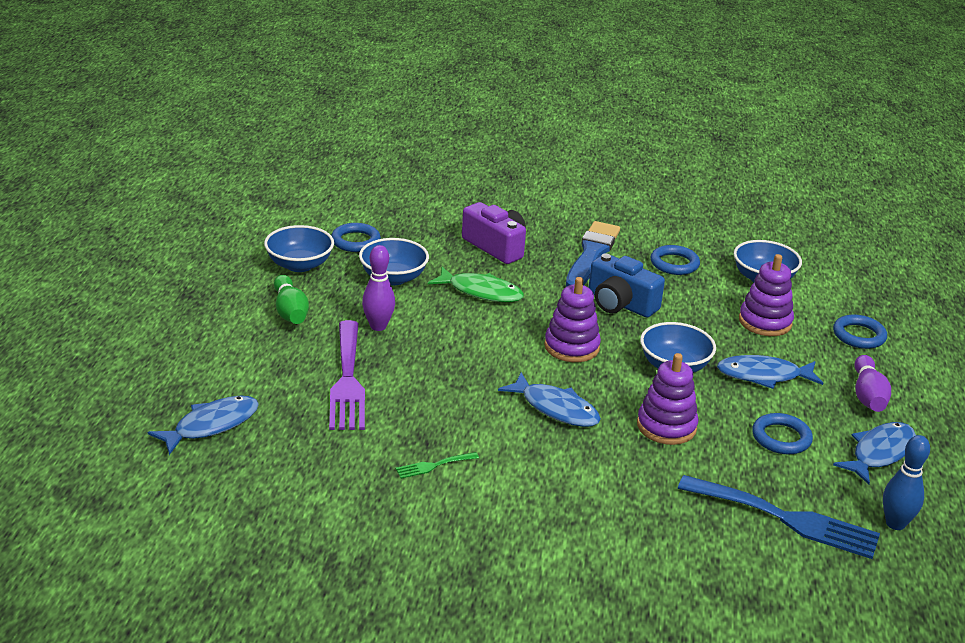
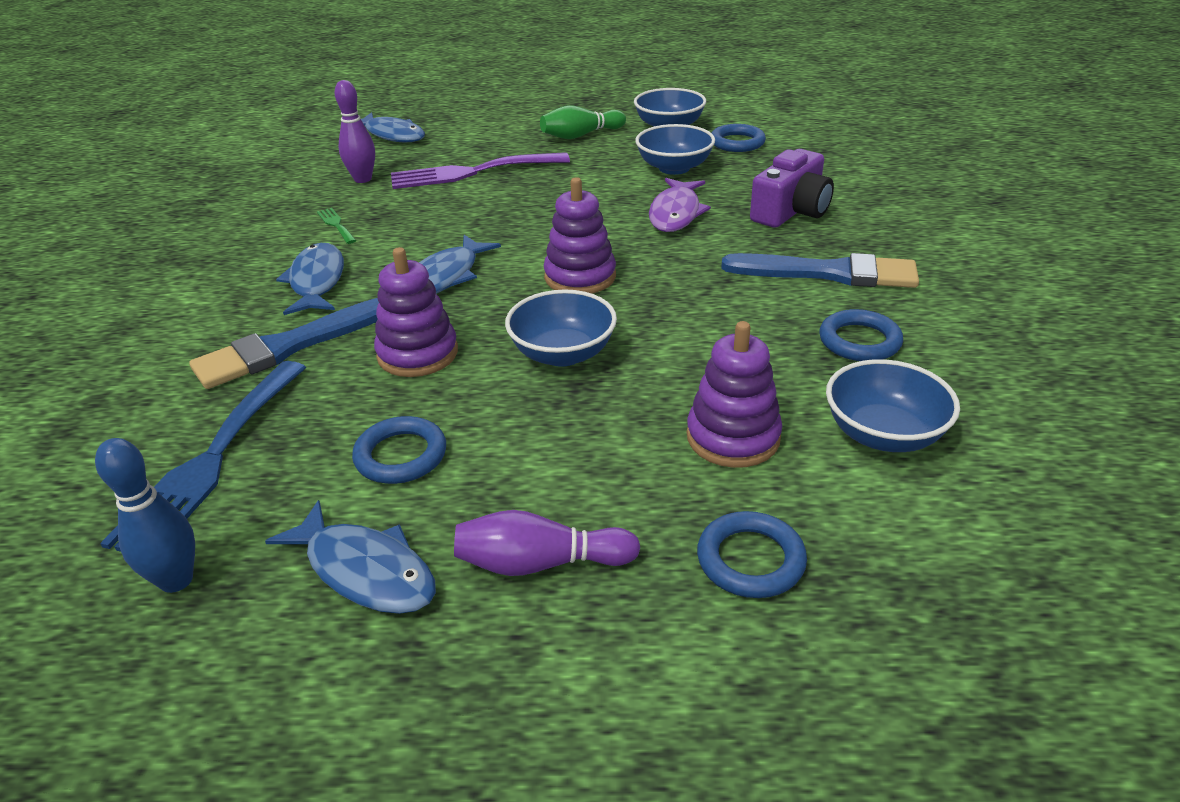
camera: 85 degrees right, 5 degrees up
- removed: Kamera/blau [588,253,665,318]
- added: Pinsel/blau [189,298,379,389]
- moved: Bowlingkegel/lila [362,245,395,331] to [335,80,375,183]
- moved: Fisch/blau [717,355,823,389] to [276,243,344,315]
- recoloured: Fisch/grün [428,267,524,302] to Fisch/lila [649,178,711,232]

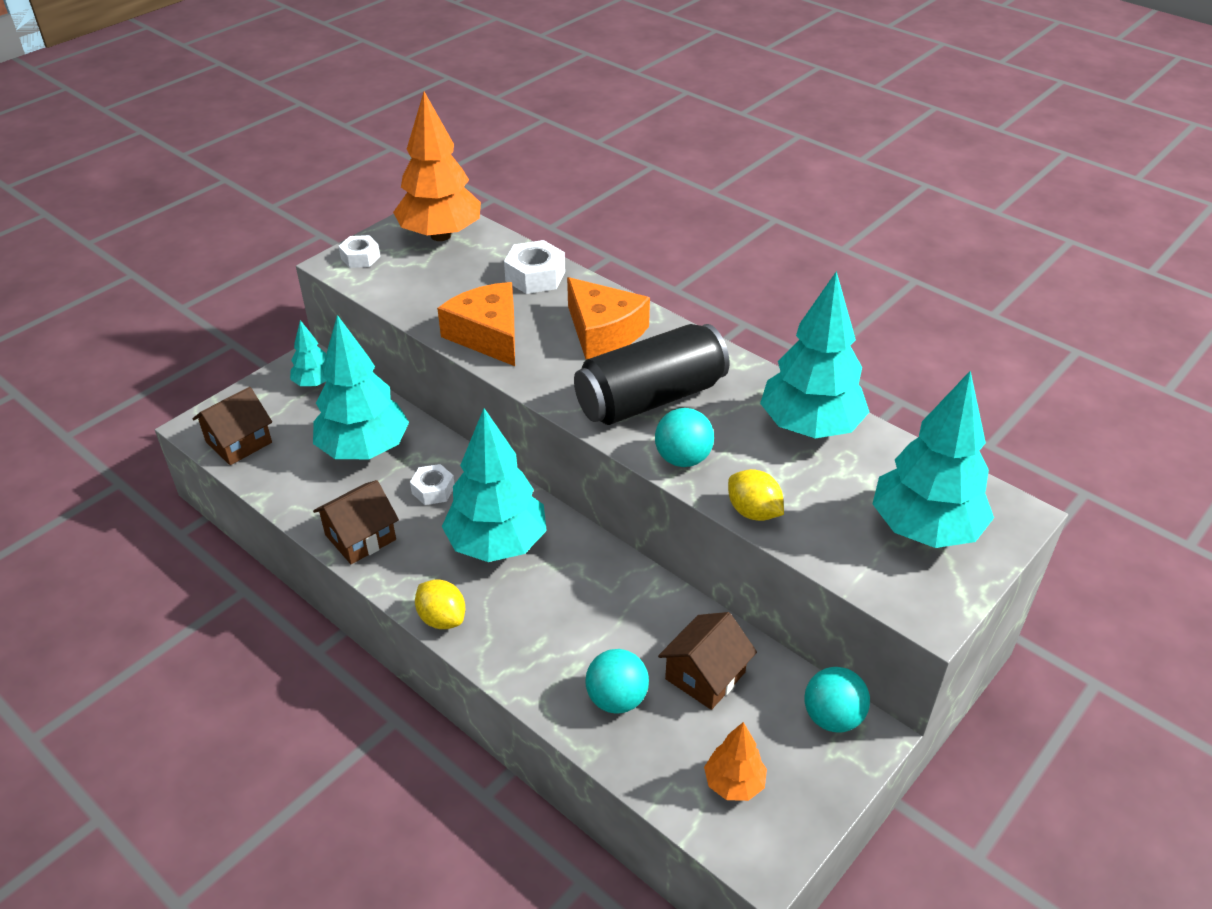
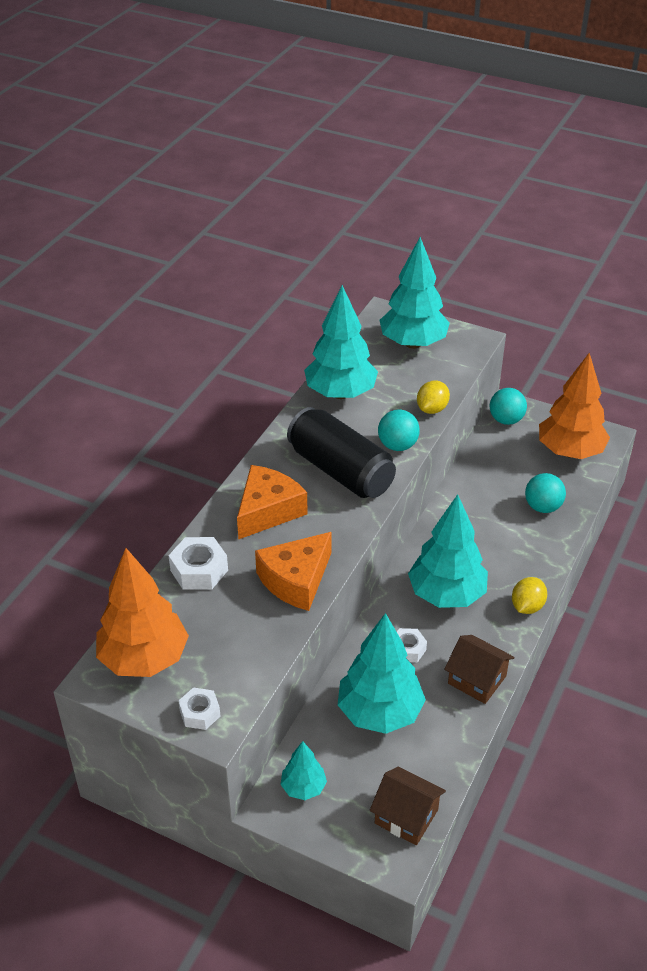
camera: 105 degrees left, 0 degrees up
- removed: Haus/braun [658,612,757,710]
- resized: Baum/orange [704,722,767,801] = [539,353,610,459] x1.99

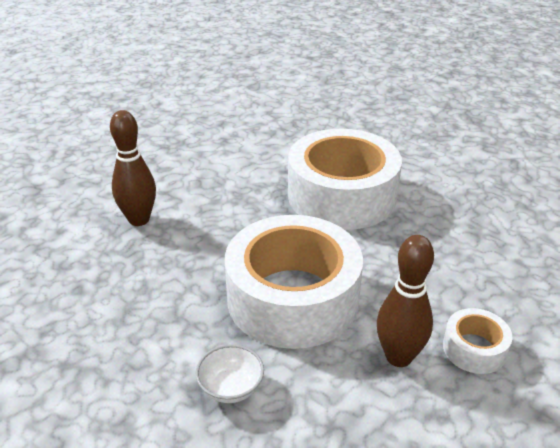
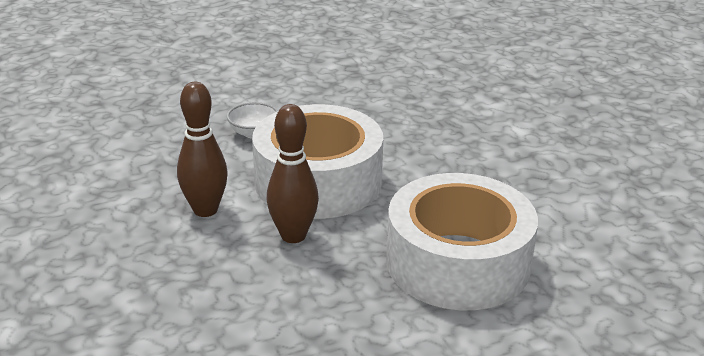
camera: 115 degrees right, 5 degrees down
- removed: Klebeband/weiß [443,308,512,374]
- moved: Bowlingkegel/braun [110,110,156,226] to [266,104,319,243]

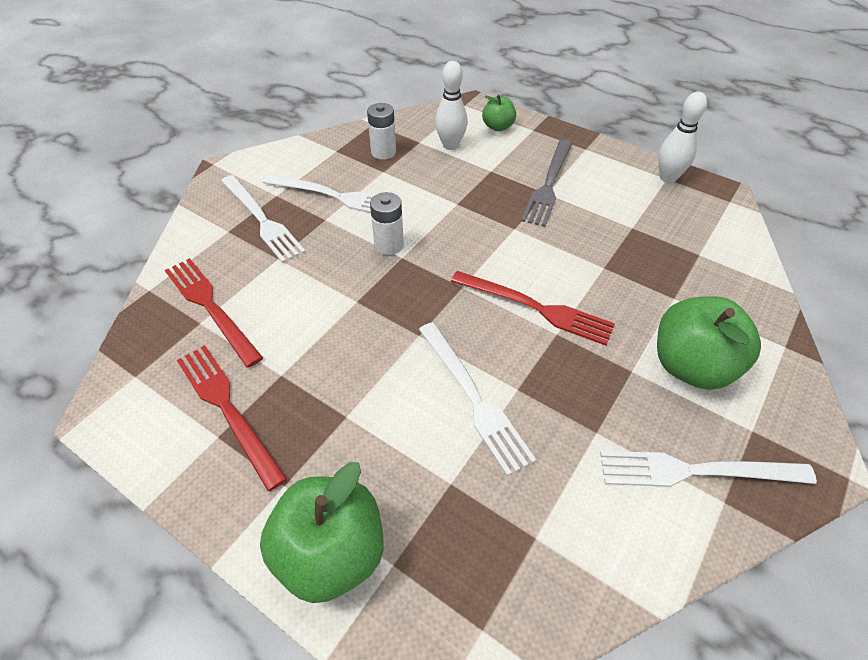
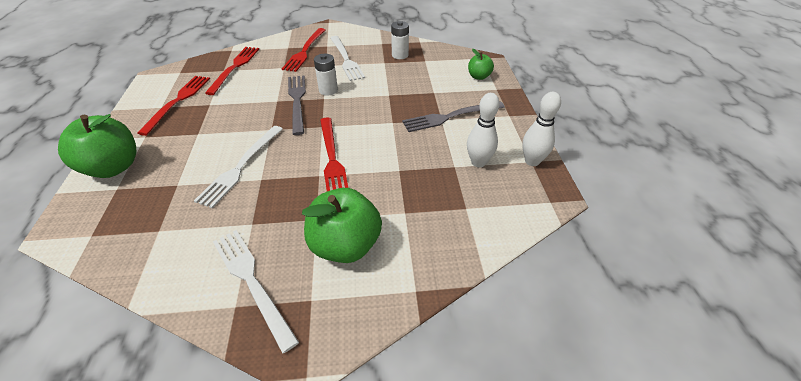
camera: 50 degrees right, 5 degrees down
- added: Gabel/grau [288,76,306,135]
- moved: Bowlingkegel/weiß [435,61,468,150] to [467,93,500,167]
- recoloured: Gabel/weiß [221,175,306,263] to Gabel/rot [282,28,325,72]

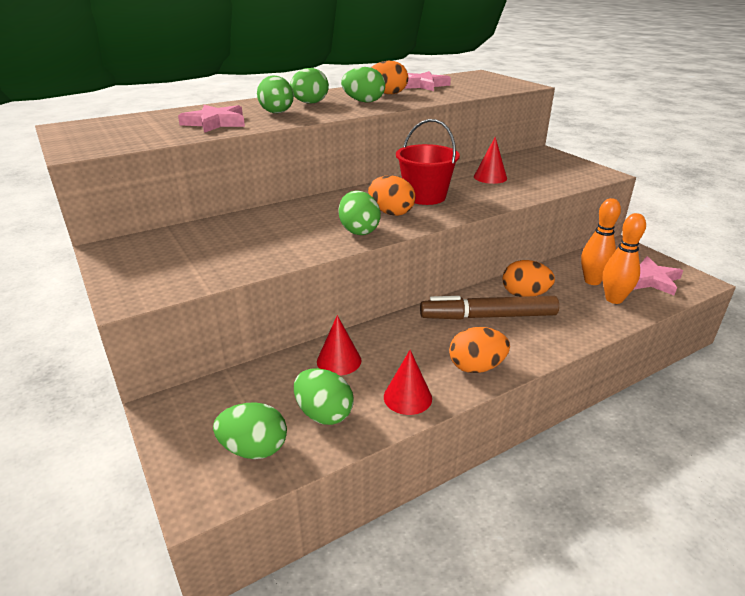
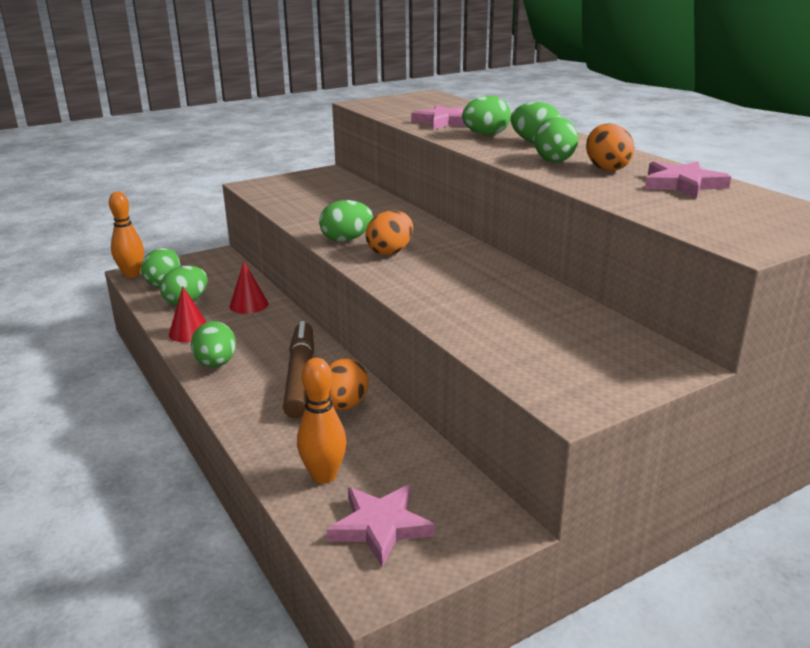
camera: 90 degrees right, 5 degrees down
- removed: Eimer/rot [396,119,460,205]
- removed: Kegel/rot [474,137,507,184]
- moved: Bowlingkegel/orange [581,198,621,285] to [109,192,144,278]
- recoloured: Ei/orange [449,327,510,373] to Ei/grün [191,321,236,368]

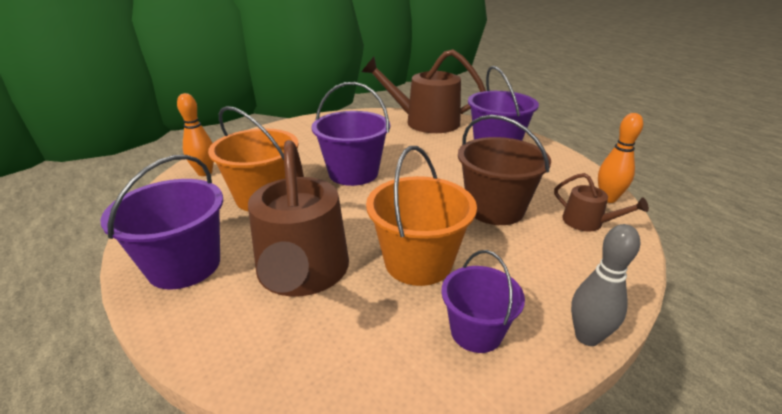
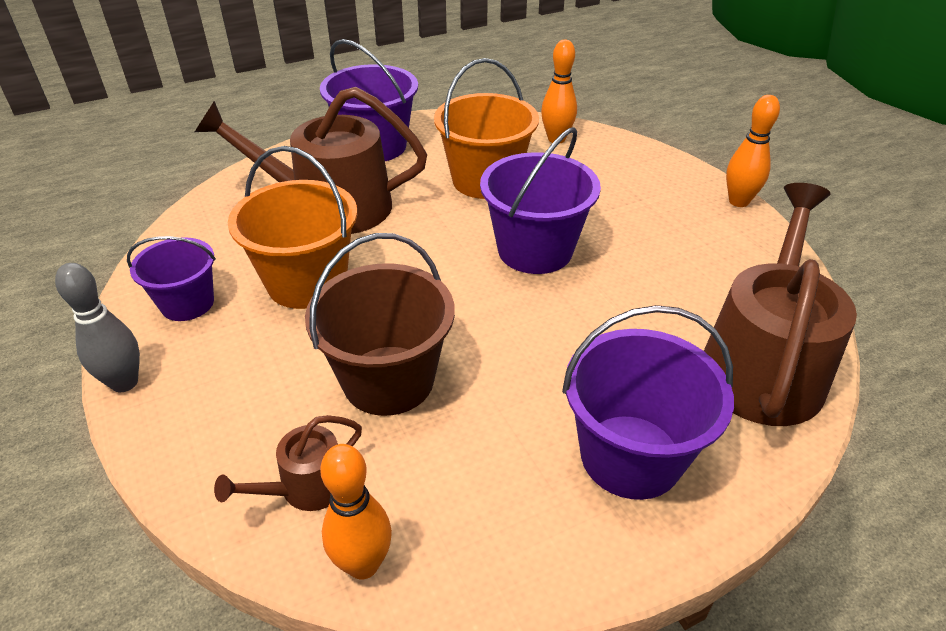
camera: 100 degrees right, 10 degrees up
- added: Bowlingkegel/orange [726,95,780,207]

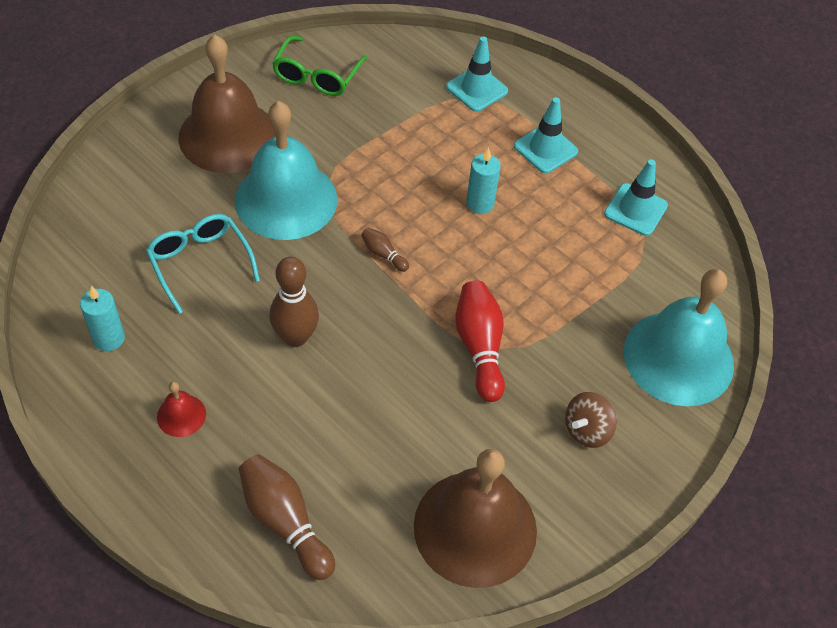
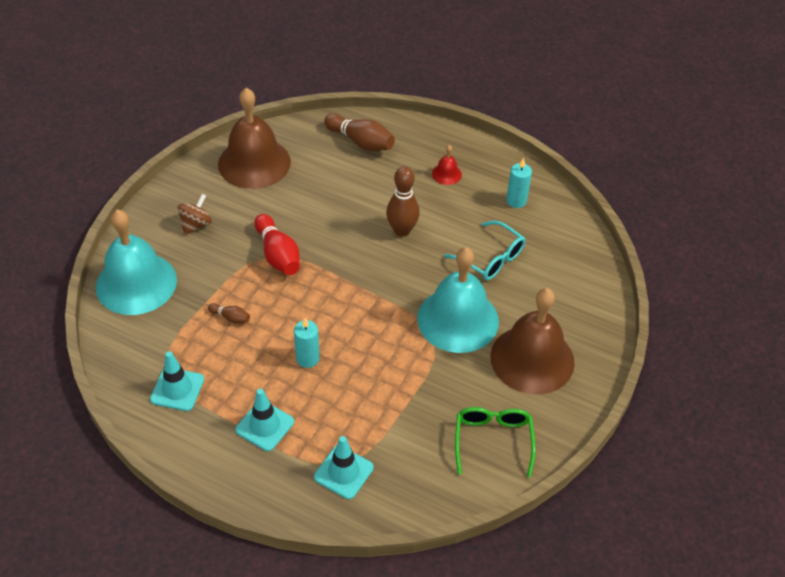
camera: 165 degrees right, 5 degrees down
- moved: Bowlingkegel/braun [361,228,409,272] to [208,303,250,324]

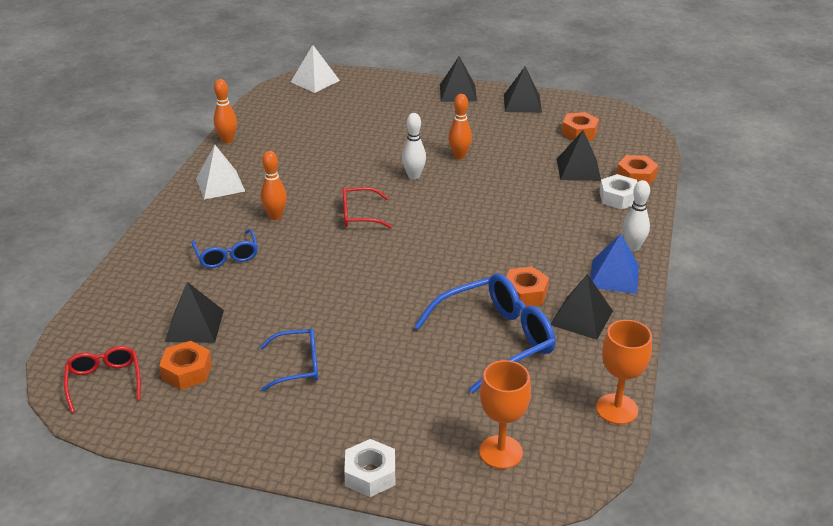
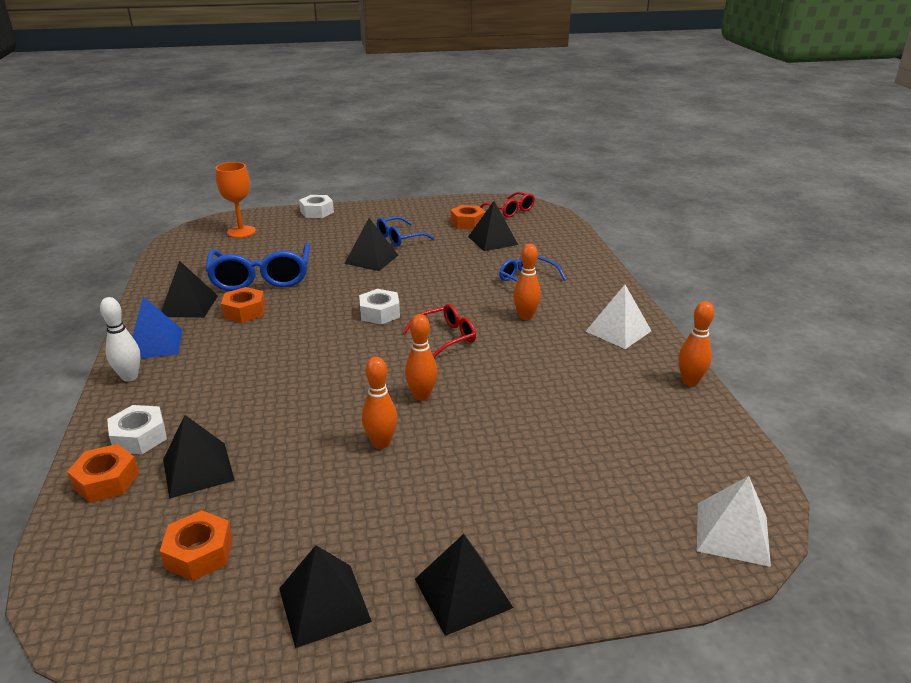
camera: 155 degrees right, 5 degrees down
- removed: Kelch/orange [596,320,652,424]
- added: Pyramide/schwarz [344,218,398,271]
- added: Sechskantmutter/weiß [359,289,400,325]
- recoloured: Bowlingkegel/weiß [402,113,426,180] to Bowlingkegel/orange [405,314,438,401]
- turned: Brille/blau [414,273,555,393] = [206,243,310,291] 45 degrees counterclockwise

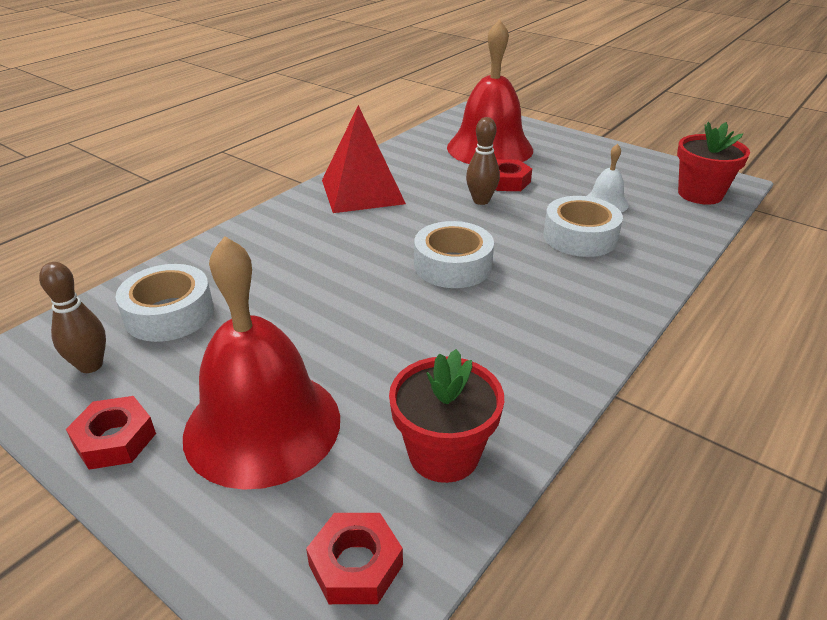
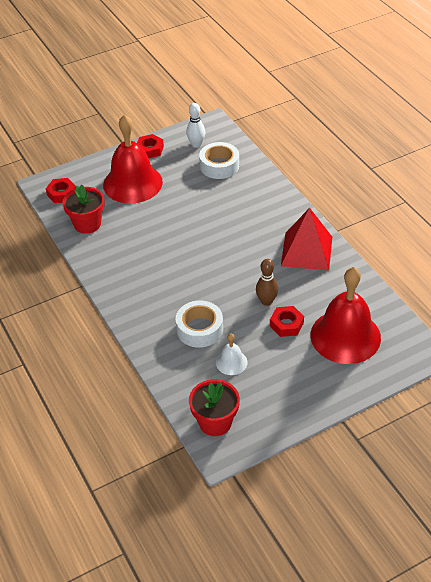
camera: 115 degrees right, 10 degrees up
- removed: Klebeband/weiß [414,221,494,288]
- recoloured: Bowlingkegel/braun [39,262,106,373] to Bowlingkegel/weiß [186,103,205,148]

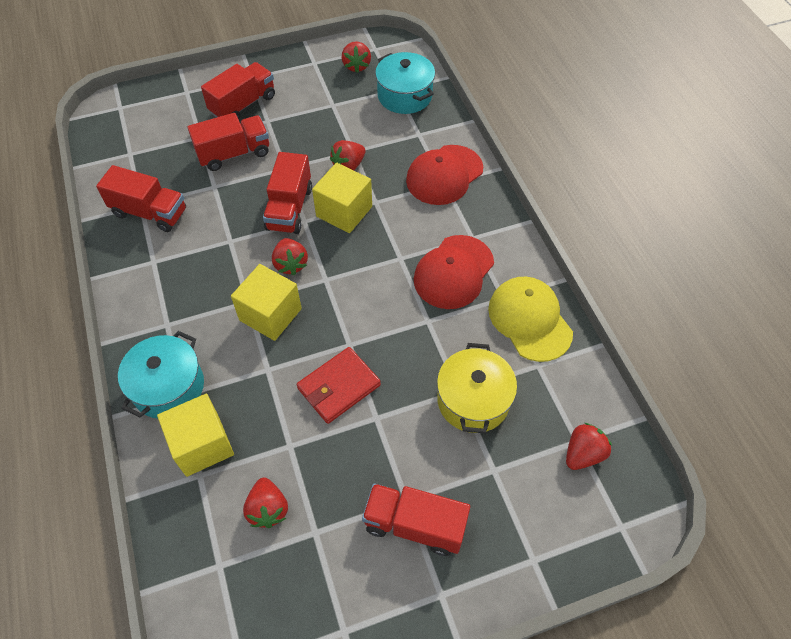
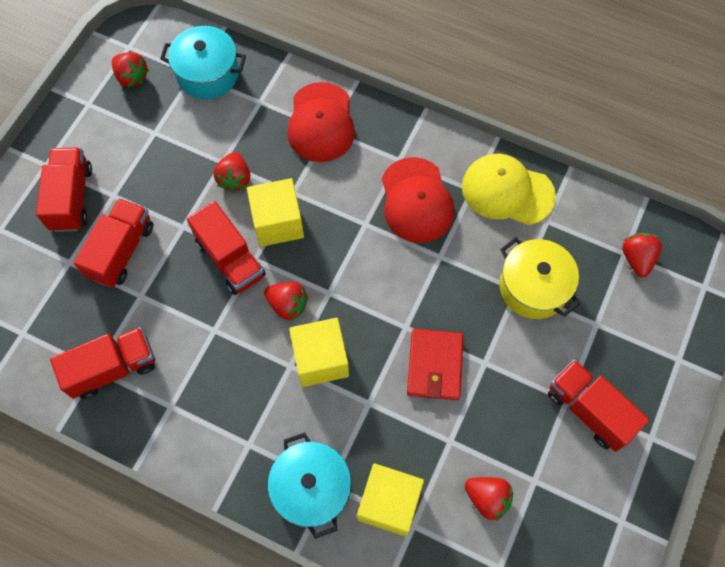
camera: 45 degrees left, 10 degrees up
- turned: Lastwagen/rot [362,483,470,556] = [548,360,649,452] 75 degrees clockwise

